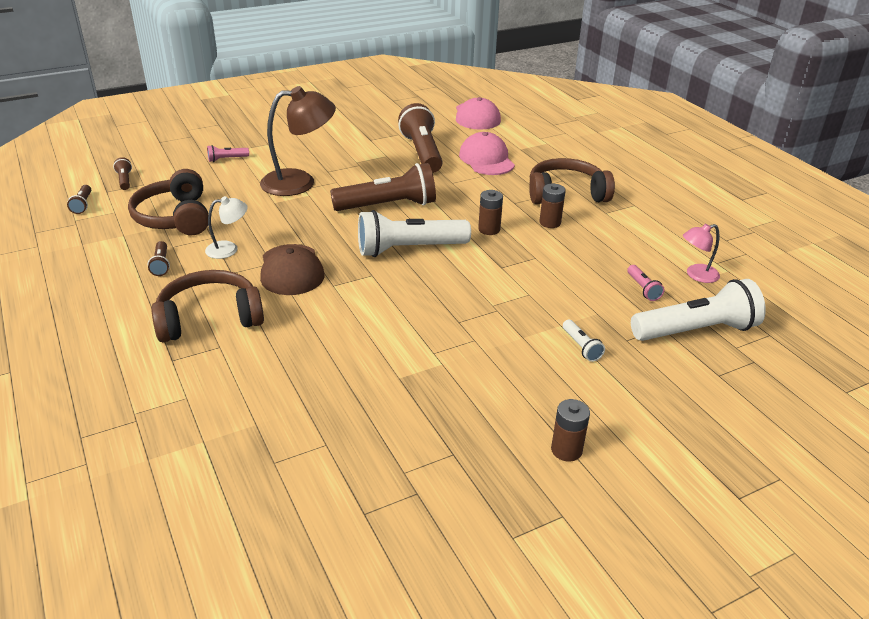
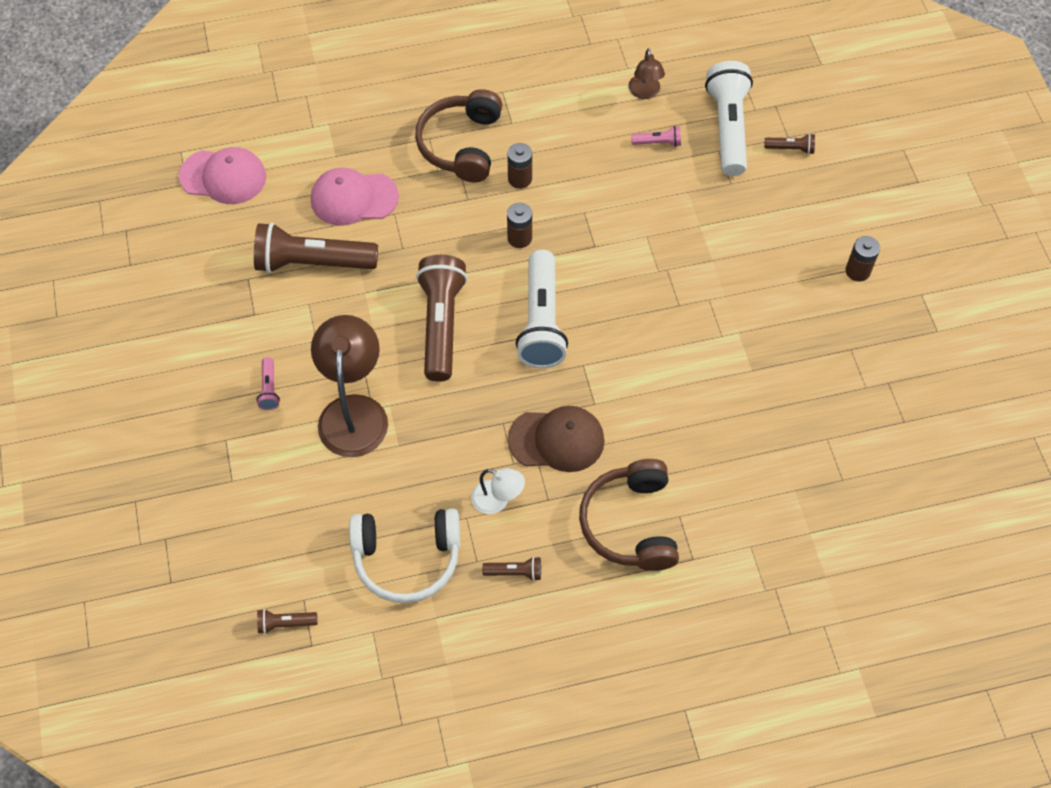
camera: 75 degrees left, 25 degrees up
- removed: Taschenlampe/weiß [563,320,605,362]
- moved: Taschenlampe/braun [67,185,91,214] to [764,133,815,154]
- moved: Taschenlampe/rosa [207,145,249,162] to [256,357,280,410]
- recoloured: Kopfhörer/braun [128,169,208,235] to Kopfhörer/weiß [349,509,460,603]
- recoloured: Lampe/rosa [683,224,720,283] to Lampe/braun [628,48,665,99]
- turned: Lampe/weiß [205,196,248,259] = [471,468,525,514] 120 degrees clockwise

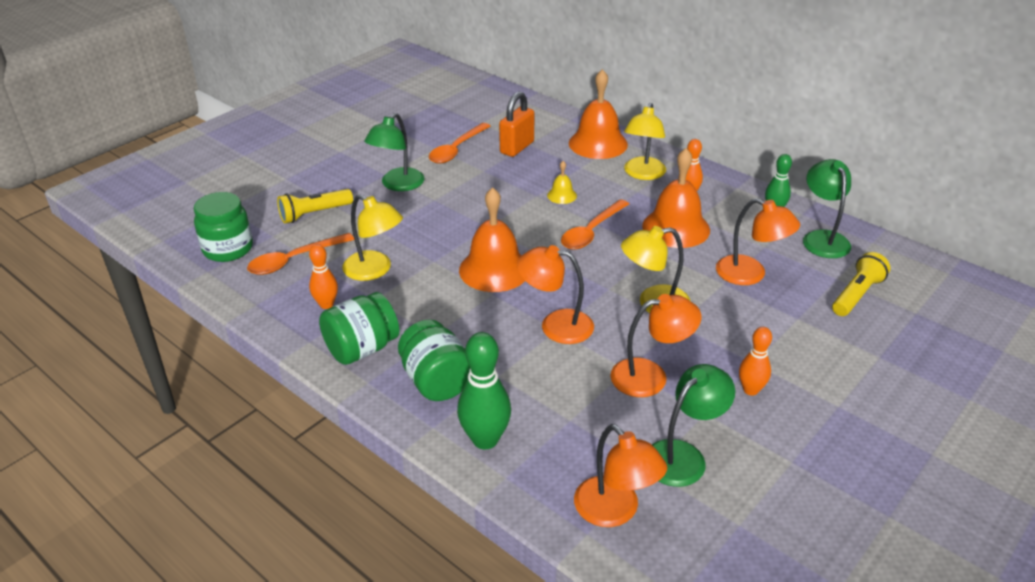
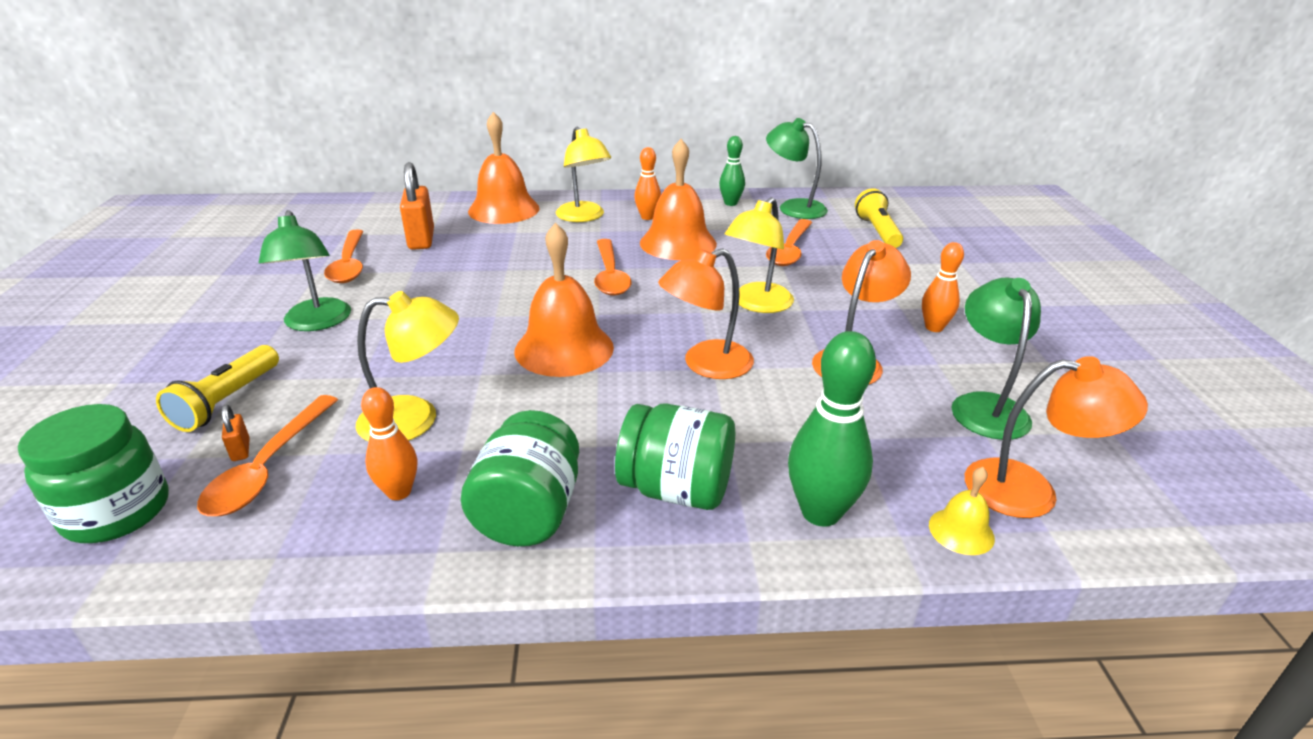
camera: 45 degrees left, 5 degrees down
- added: Vorhängeschloss/orange [222,405,250,461]
- moved: Glocke/gelb [547,161,577,204] to [929,467,995,555]
- replaced: Lampe/orange [716,198,800,285] to Löffel/orange [766,219,812,266]

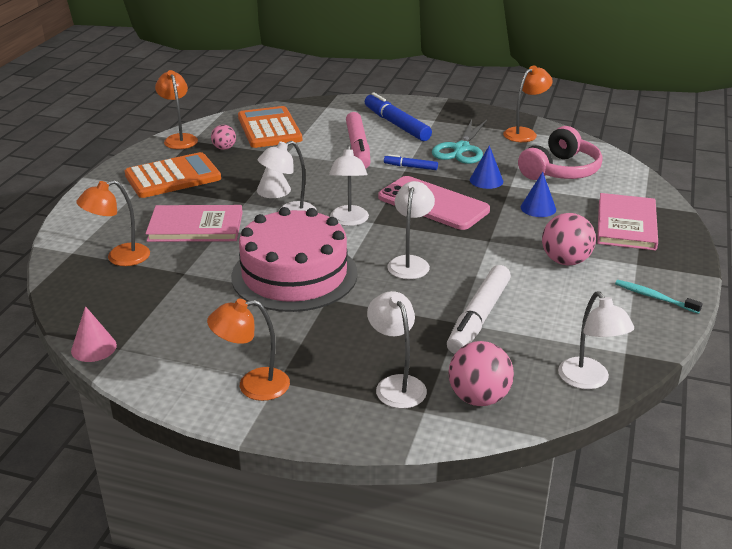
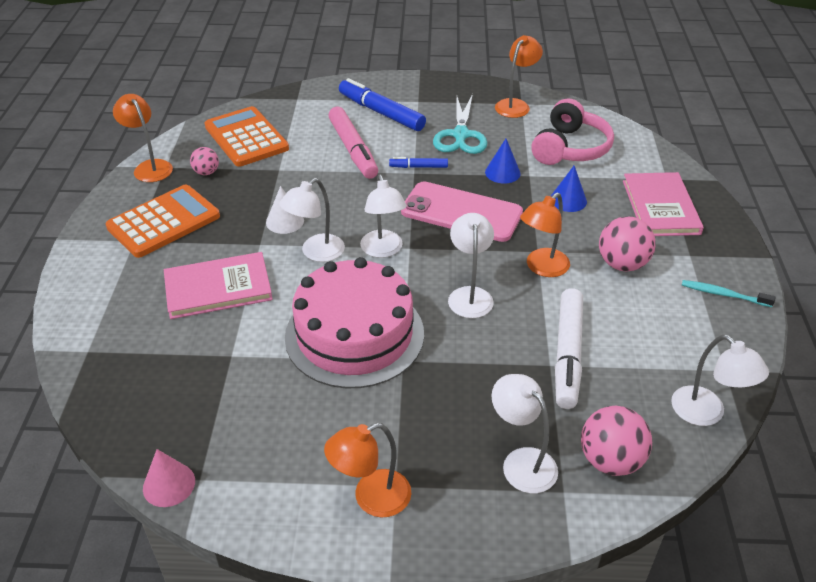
camera: 15 degrees left, 10 degrees up
- moved: Lampe/orange [76,180,150,266] to [520,193,570,277]

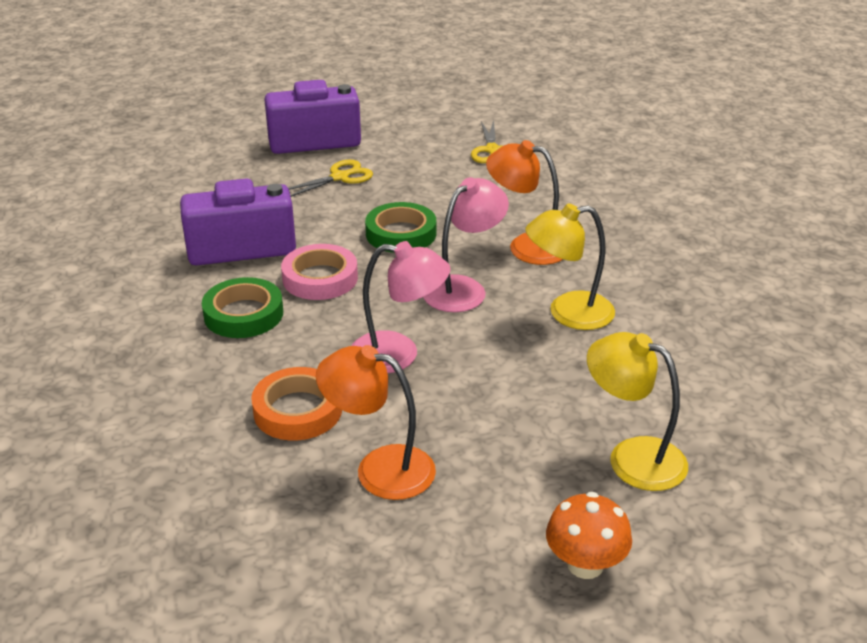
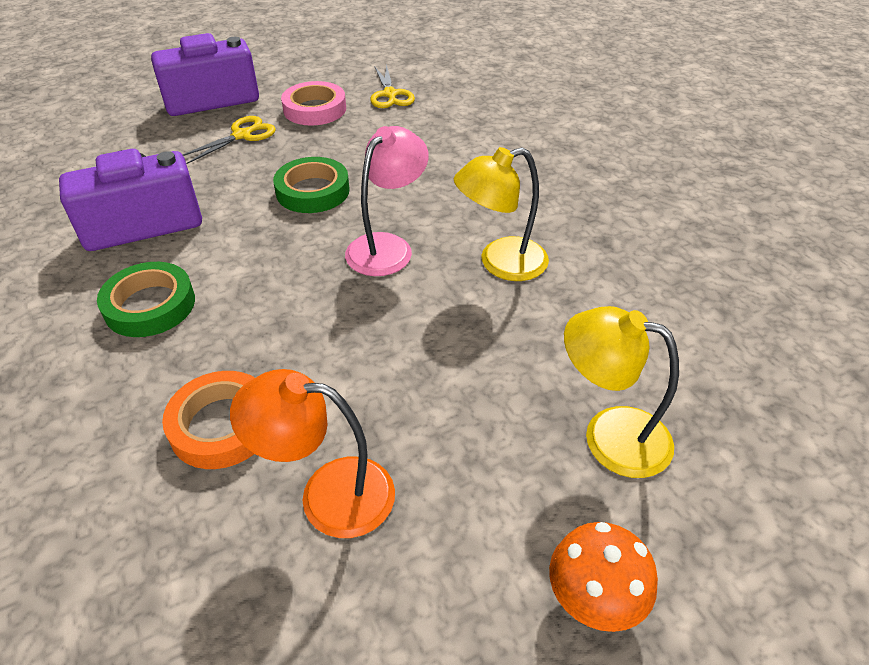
camera: 10 degrees left, 10 degrees up
- removed: Lampe/rosa [352,241,450,373]
- removed: Lampe/orange [486,140,563,265]
- moved: Klebeband/rosa [281,244,358,300] to [281,81,346,126]

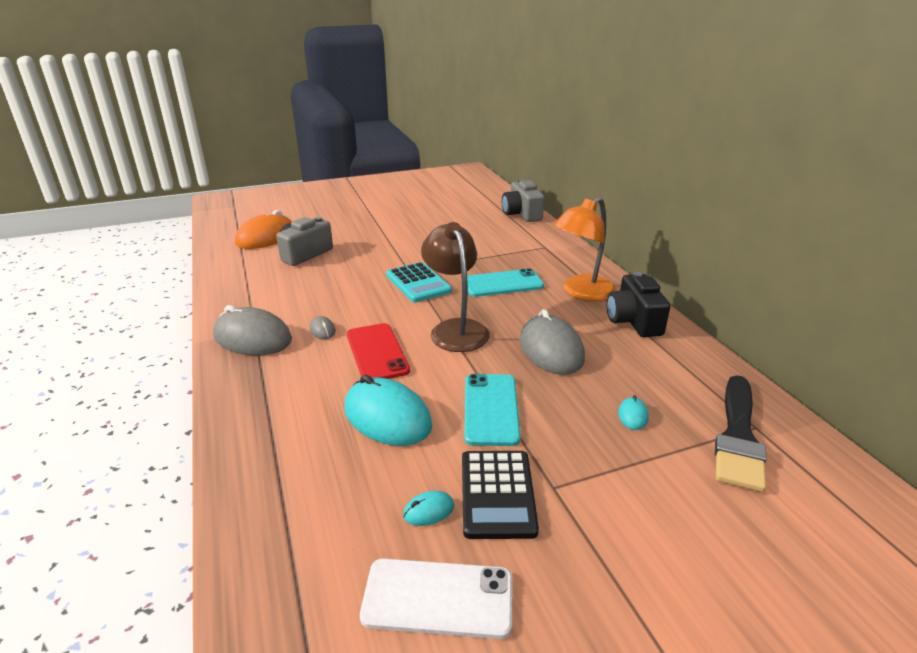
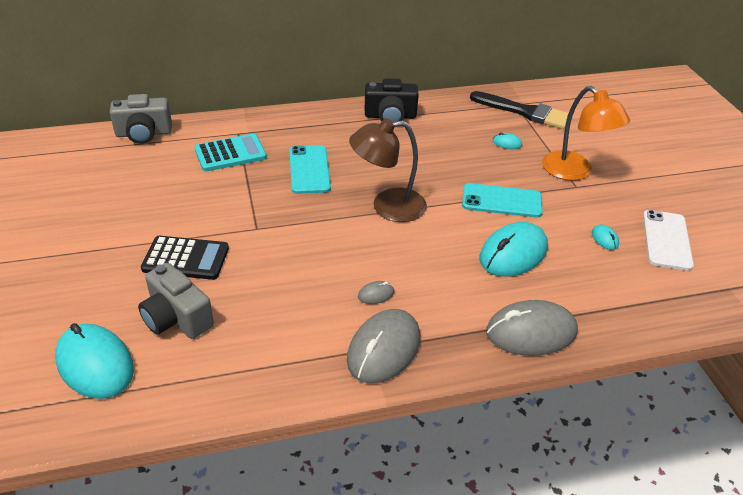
camera: 85 degrees left, 10 degrees up
- removed: Handy/rot [347,323,410,379]
- moved: Taschenrechner/türkis [386,262,452,302] to [194,134,267,171]
- moved: Taschenrechner/schwarz [462,451,539,539] to [141,236,229,280]
- moved: Computermaus/grau [519,309,585,375] to [486,300,578,356]
- moved: Lampe/orange [553,197,616,301] to [542,86,630,181]
- recoloured: Computermaus/orange [235,210,292,249] to Computermaus/türkis [55,323,134,399]

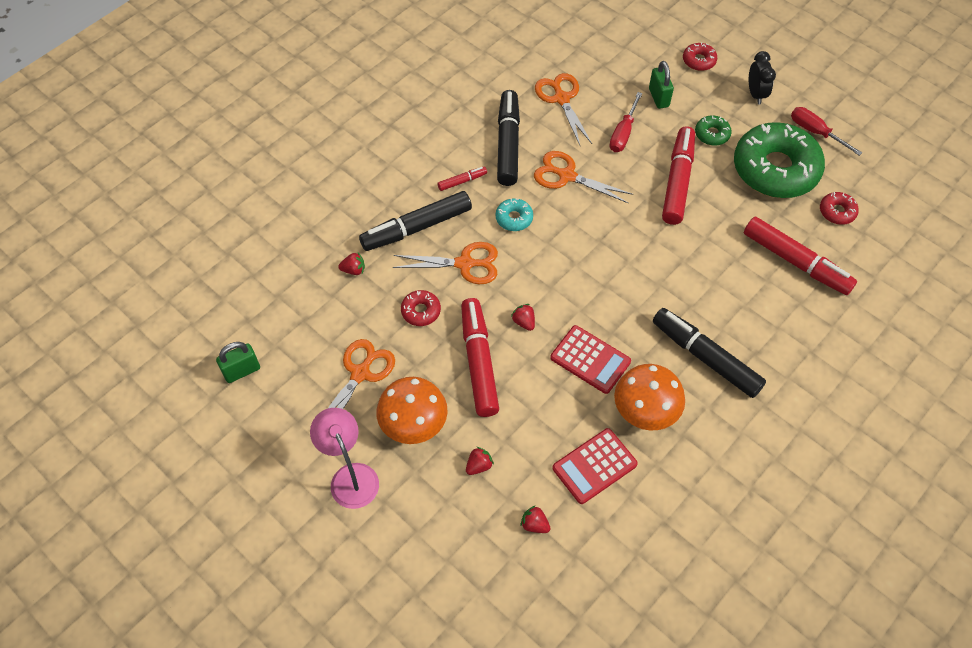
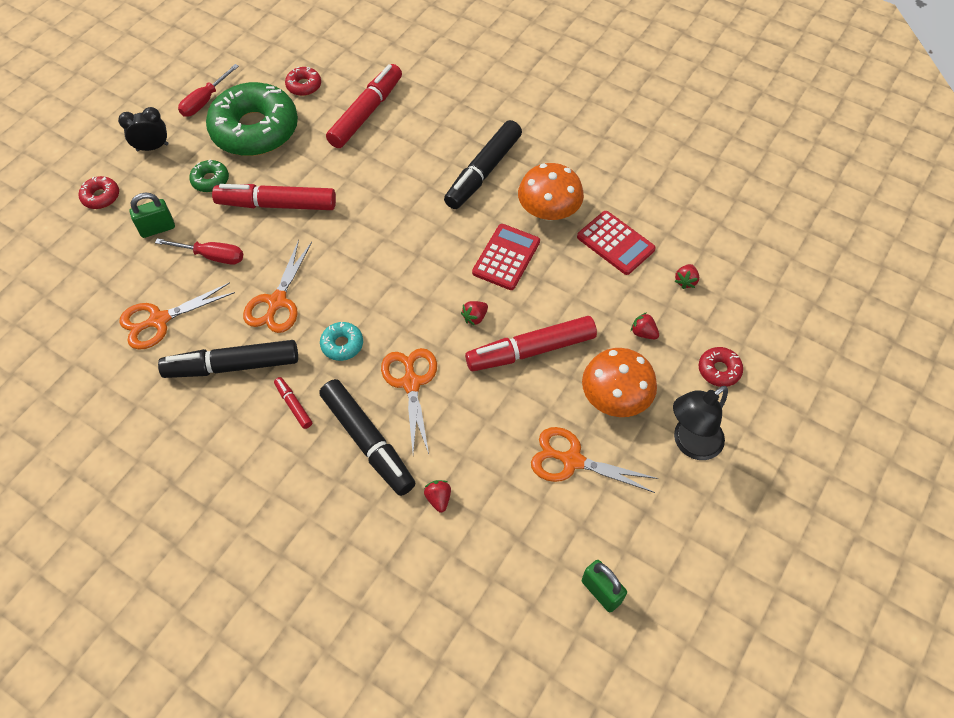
camera: 100 degrees left, 0 degrees up
- moved: Donut/rot [401,290,441,326] to [699,347,743,387]
- recoloured: Lampe/rosa [310,408,379,509] to Lampe/schwarz [673,386,728,460]

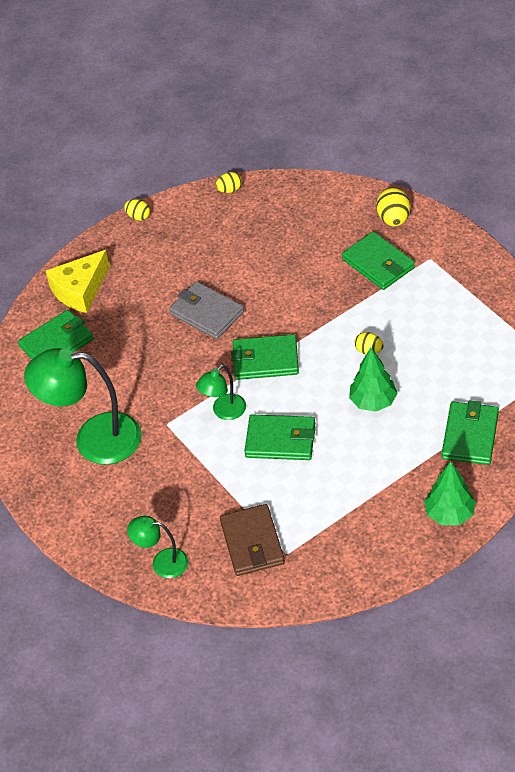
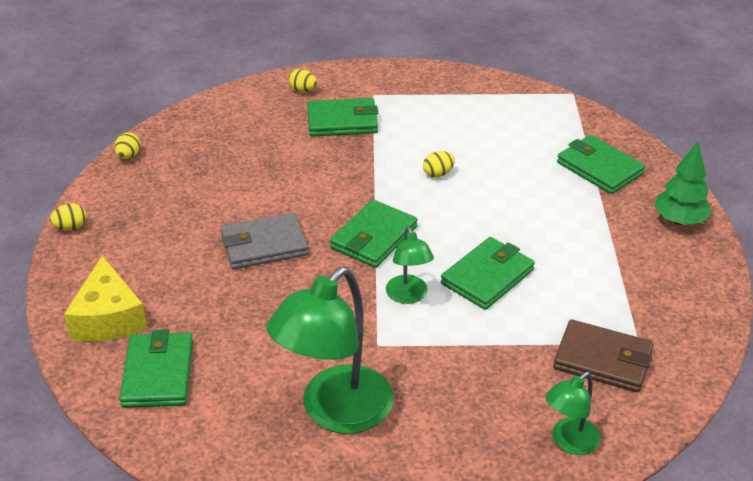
camera: 60 degrees left, 10 degrees down
- removed: Baum/grün [349,348,397,412]
- resized: Ei/gelb [376,188,410,227] = [289,69,317,92] x0.62

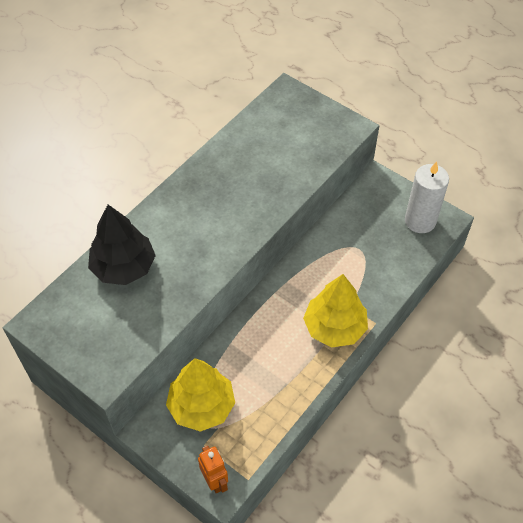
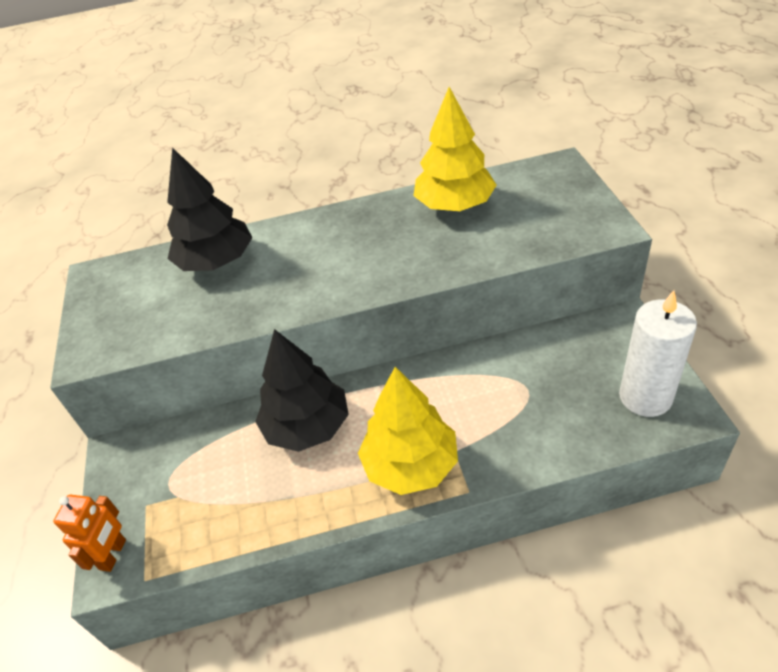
camera: 45 degrees right, 10 degrees down
- added: Baum/schwarz [255,329,349,452]
- moved: Baum/gelb [166,358,235,432] to [414,87,497,211]

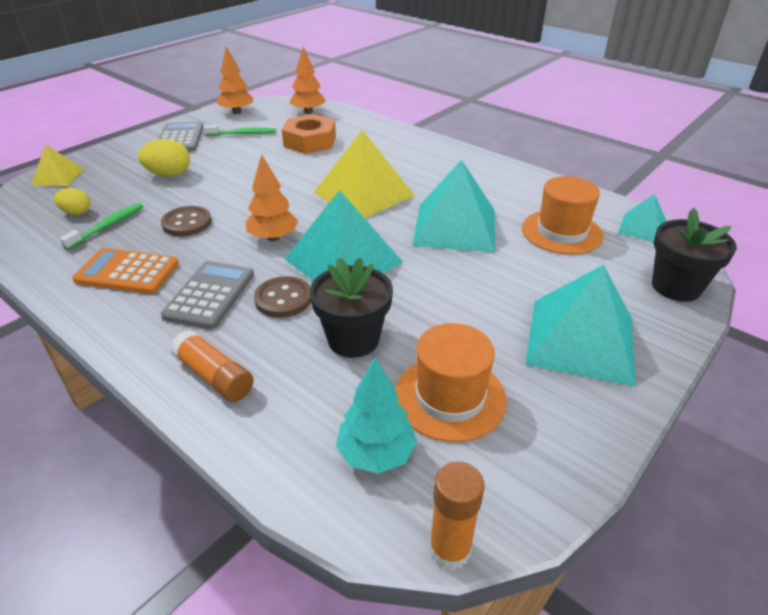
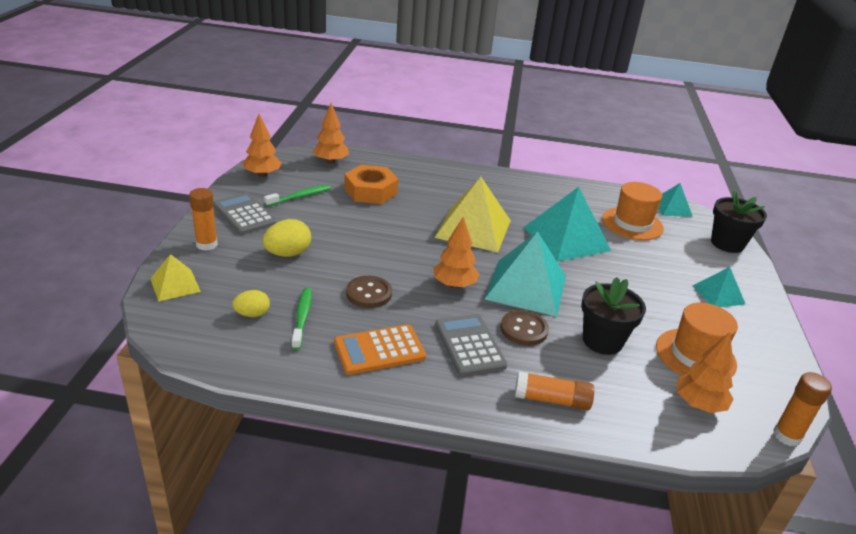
camera: 35 degrees left, 5 degrees down
- added: Klebestift/orange [189,188,218,251]
- recoloured: Baum/türkis [336,357,417,474] to Baum/orange [677,332,733,413]
- resized: Pyramide/türkis [525,265,635,387] = [693,267,745,307] x0.53

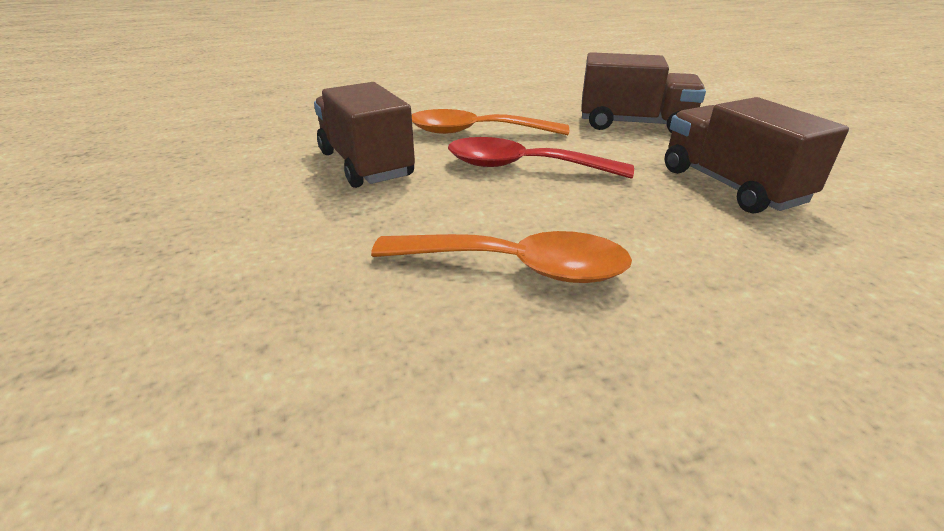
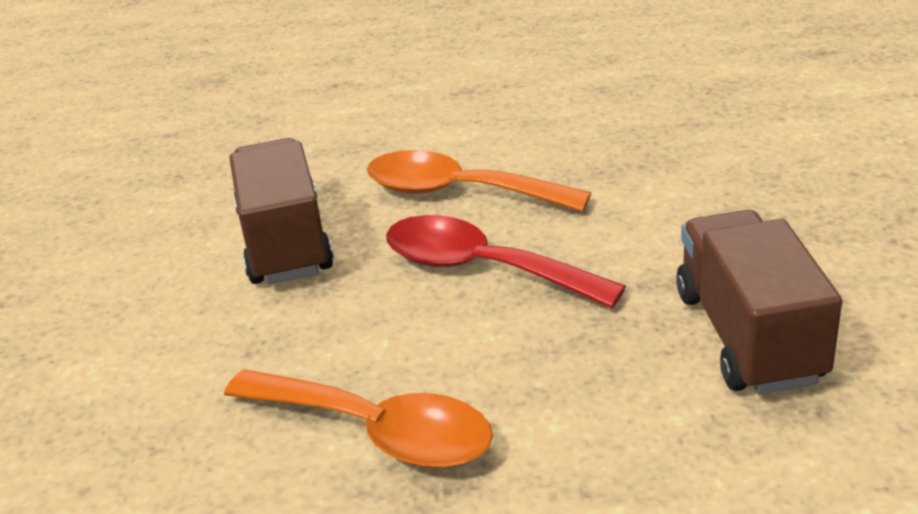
camera: 20 degrees right, 0 degrees up
- removed: Lastwagen/braun [581,52,706,133]

